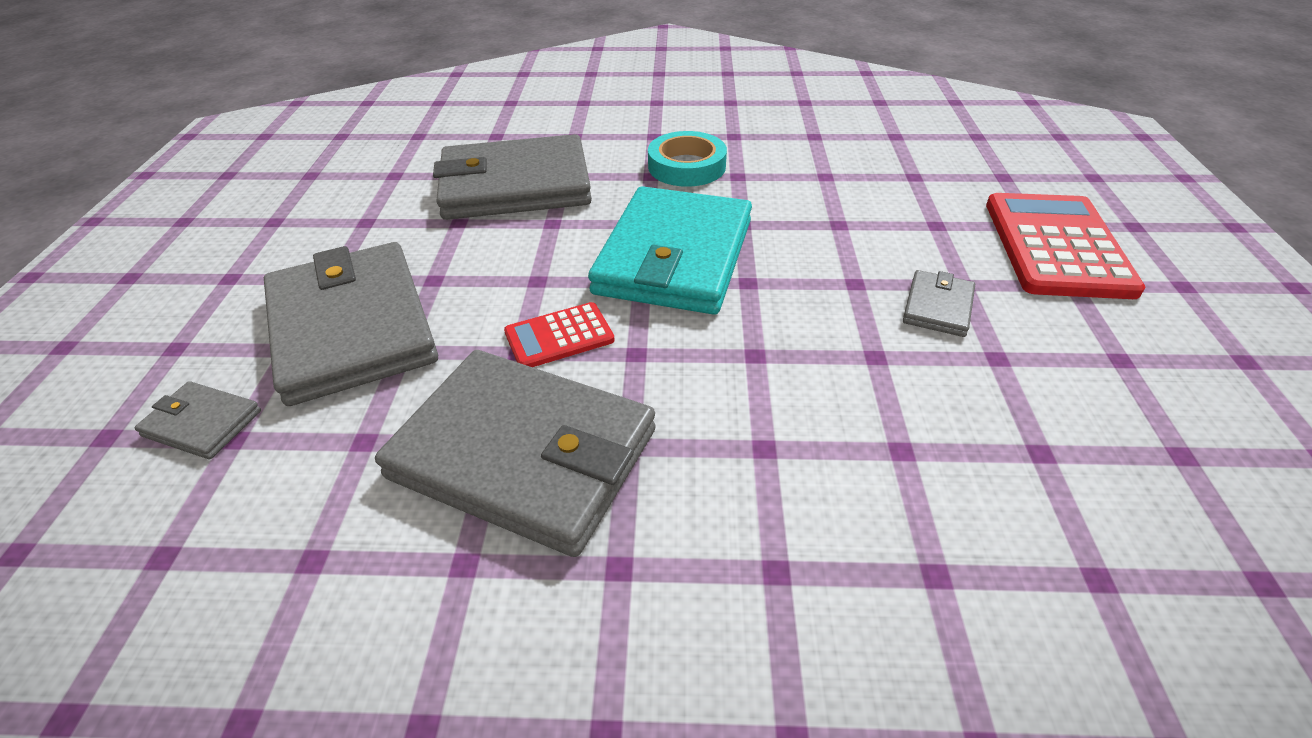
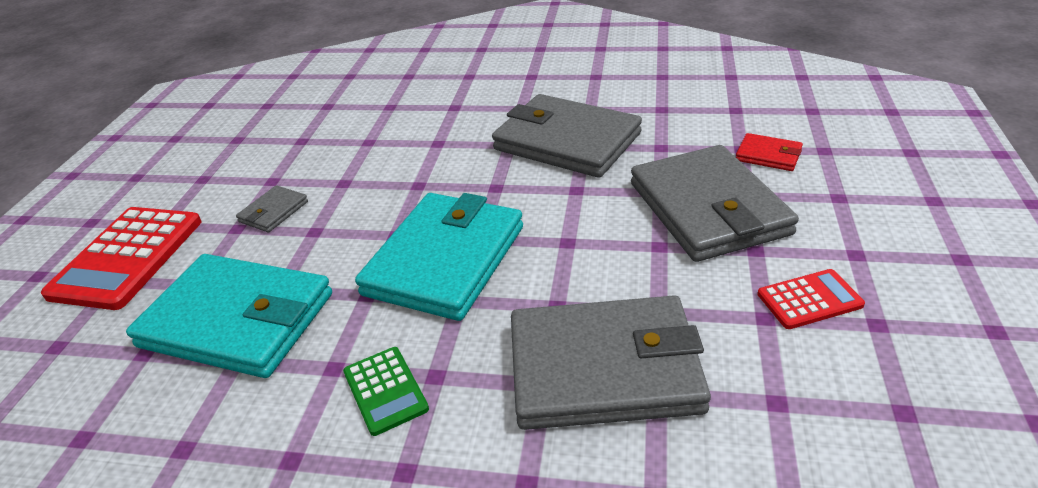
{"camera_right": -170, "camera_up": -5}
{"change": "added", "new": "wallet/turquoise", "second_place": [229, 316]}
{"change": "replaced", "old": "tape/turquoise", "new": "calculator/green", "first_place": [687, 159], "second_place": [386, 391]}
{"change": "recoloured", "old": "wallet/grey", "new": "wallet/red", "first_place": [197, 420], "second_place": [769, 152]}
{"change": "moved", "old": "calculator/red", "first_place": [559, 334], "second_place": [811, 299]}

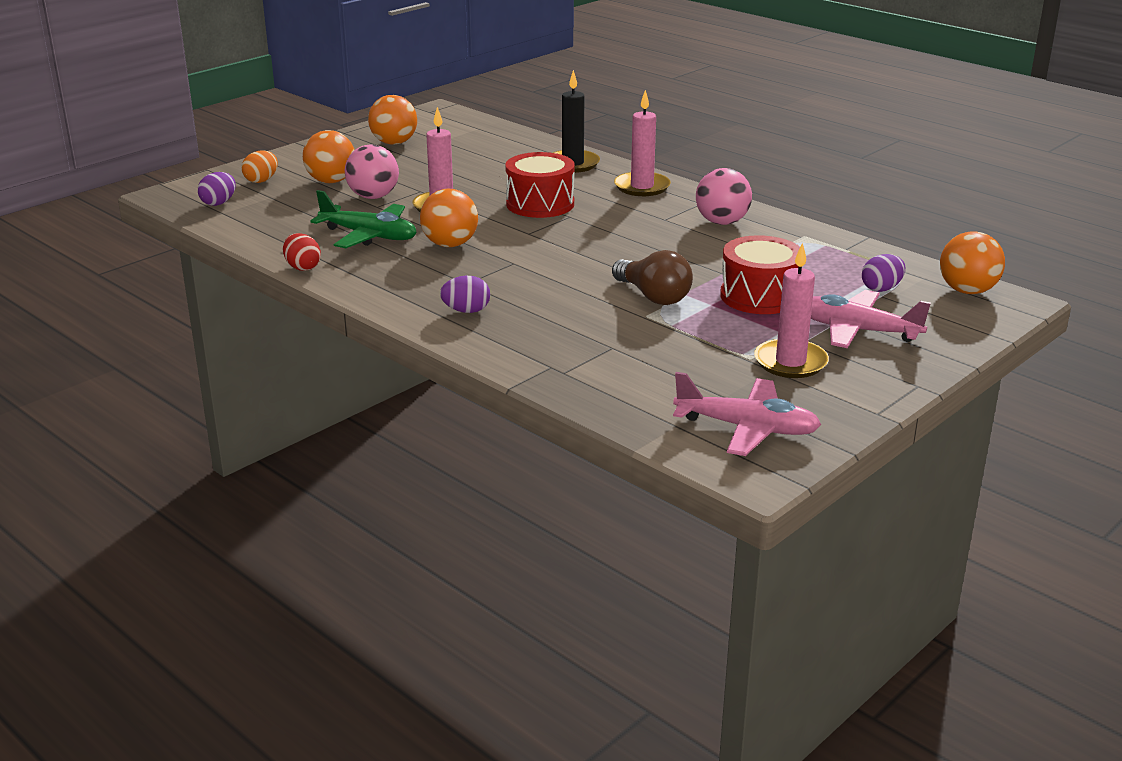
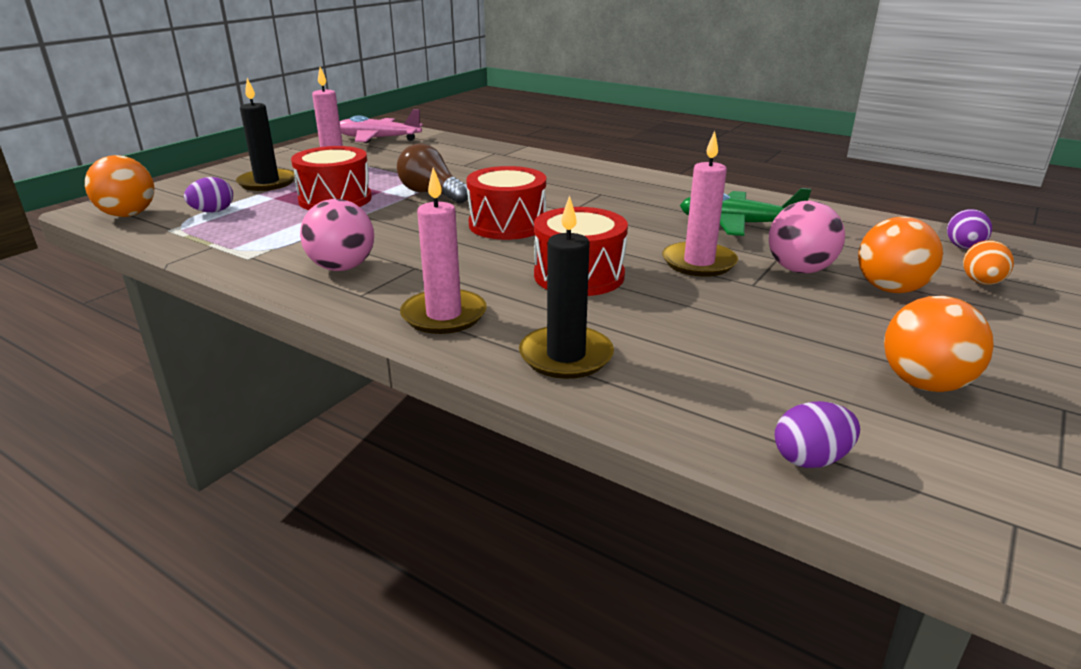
{"camera_right": 170, "camera_up": 0}
{"change": "replaced", "old": "plane/pink", "new": "candle/black", "first_place": [871, 319], "second_place": [265, 134]}
{"change": "added", "new": "drum/red", "second_place": [506, 203]}
{"change": "moved", "old": "egg/purple", "first_place": [465, 294], "second_place": [817, 434]}
{"change": "removed", "old": "egg/red", "first_place": [302, 252]}
{"change": "removed", "old": "ball/orange", "first_place": [449, 218]}

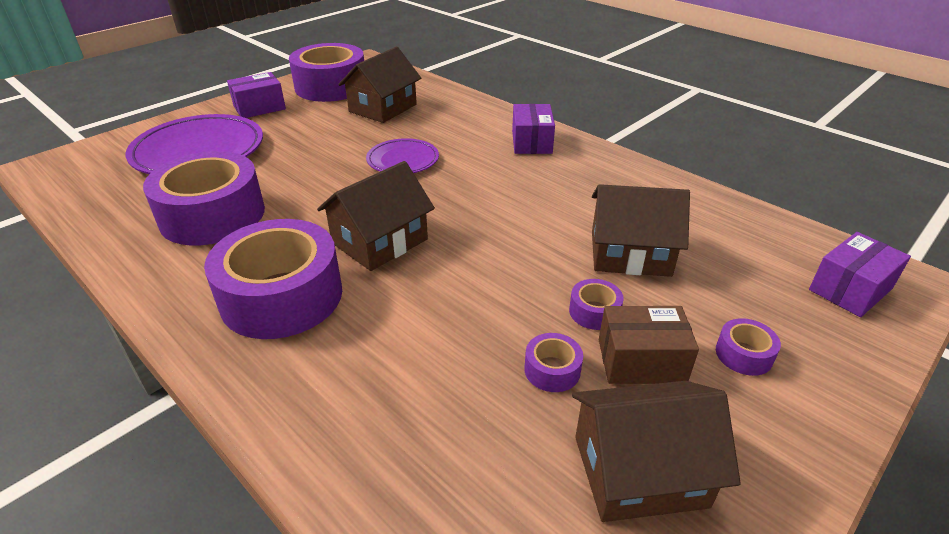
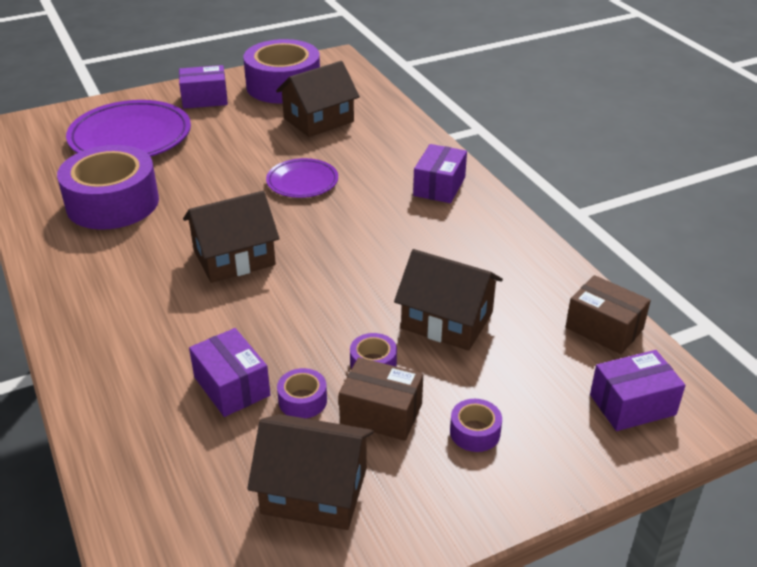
{"camera_right": 20, "camera_up": 0}
{"change": "added", "new": "box/purple", "second_place": [229, 372]}
{"change": "added", "new": "box/brown", "second_place": [608, 314]}
{"change": "removed", "old": "tape/purple", "first_place": [273, 279]}

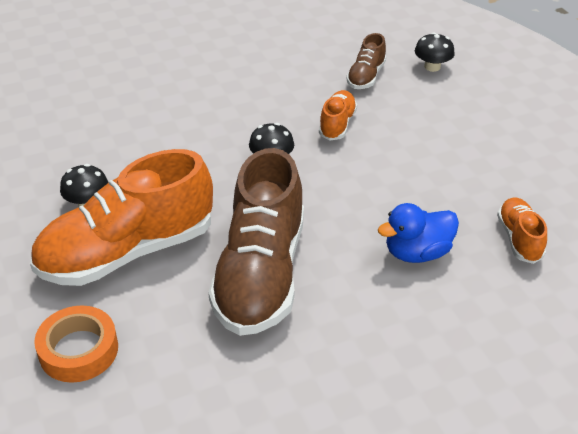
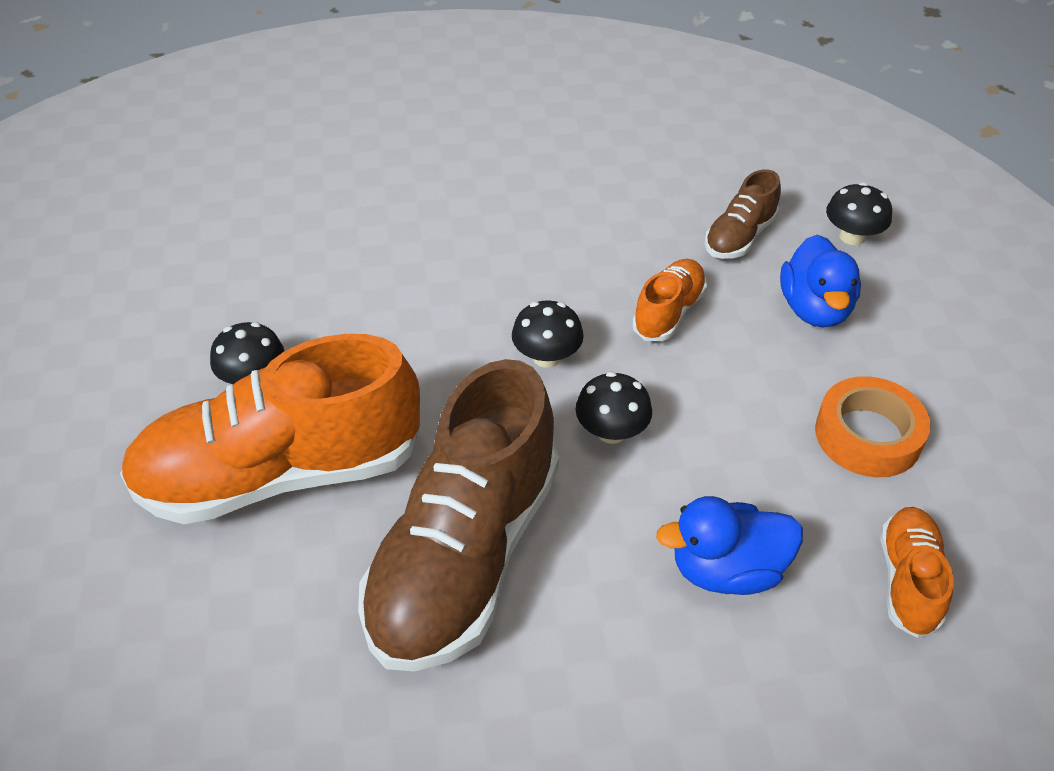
{"camera_right": 15, "camera_up": 5}
{"change": "added", "new": "mushroom/black", "second_place": [613, 408]}
{"change": "added", "new": "duck/blue", "second_place": [820, 281]}
{"change": "moved", "old": "tape/orange", "first_place": [76, 344], "second_place": [873, 426]}

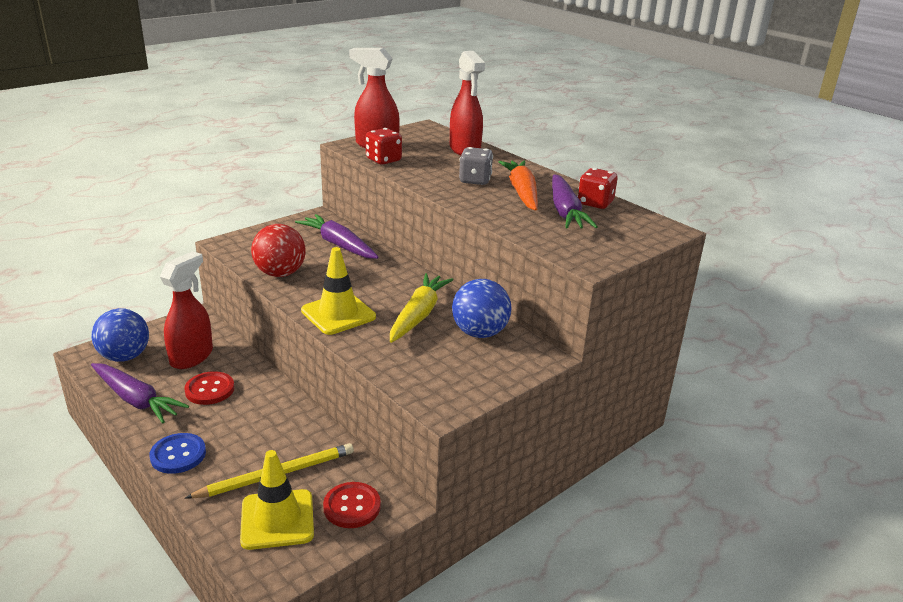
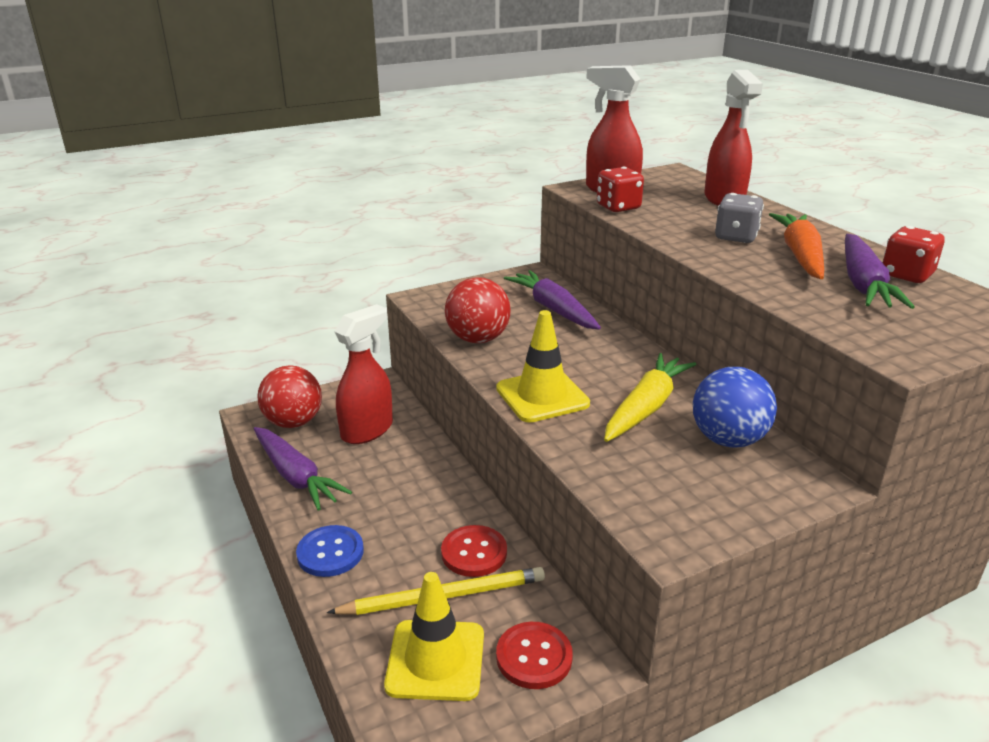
{"camera_right": 15, "camera_up": 0}
{"change": "recoloured", "old": "ball/blue", "new": "ball/red", "first_place": [120, 335], "second_place": [289, 396]}
{"change": "moved", "old": "button/red", "first_place": [209, 388], "second_place": [474, 551]}

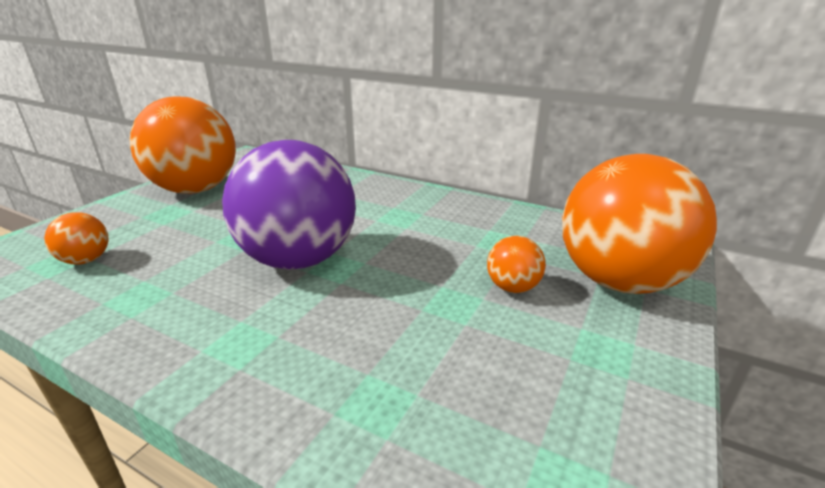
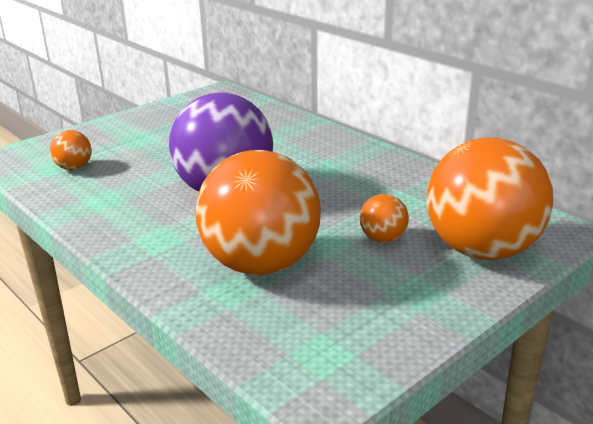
{"camera_right": 20, "camera_up": 0}
{"change": "moved", "old": "ball/orange", "first_place": [183, 145], "second_place": [258, 212]}

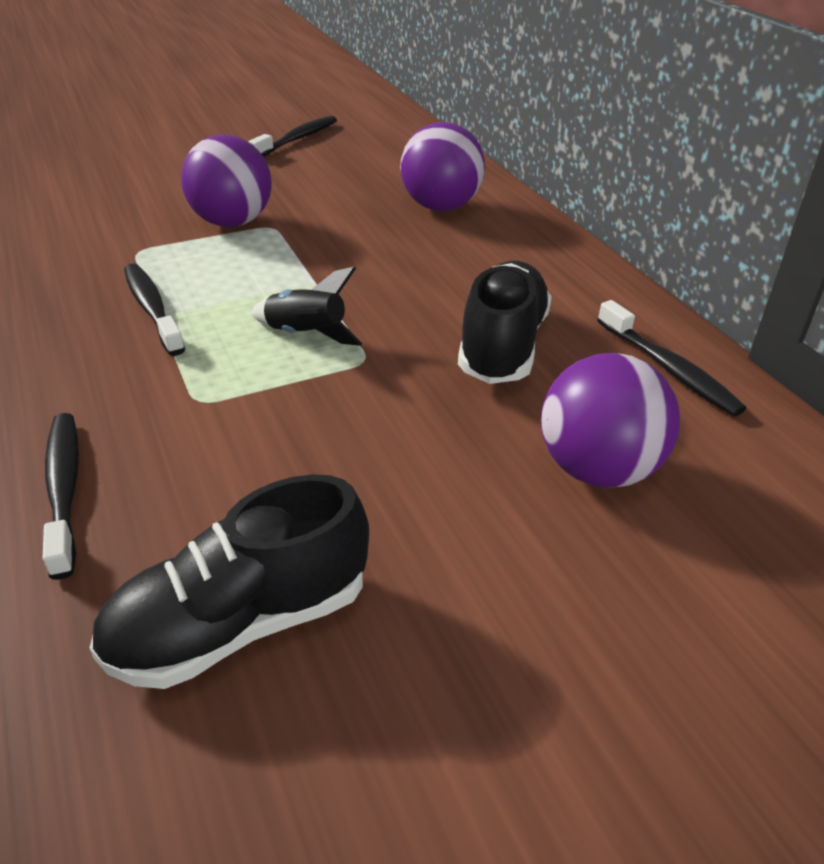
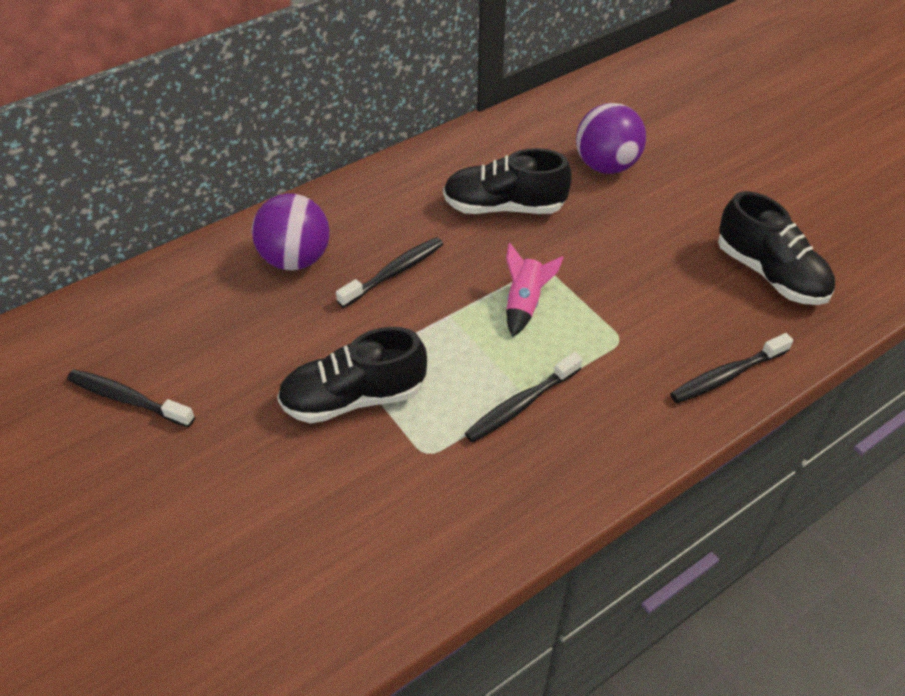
{"camera_right": -100, "camera_up": 10}
{"change": "replaced", "old": "ball/purple", "new": "shoe/black", "first_place": [226, 180], "second_place": [352, 375]}
{"change": "moved", "old": "toothbrush/black", "first_place": [671, 358], "second_place": [389, 272]}
{"change": "recoloured", "old": "rocket/black", "new": "rocket/pink", "first_place": [307, 306], "second_place": [535, 290]}

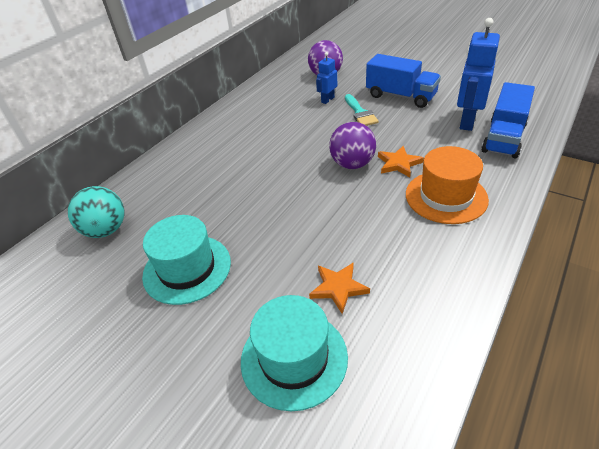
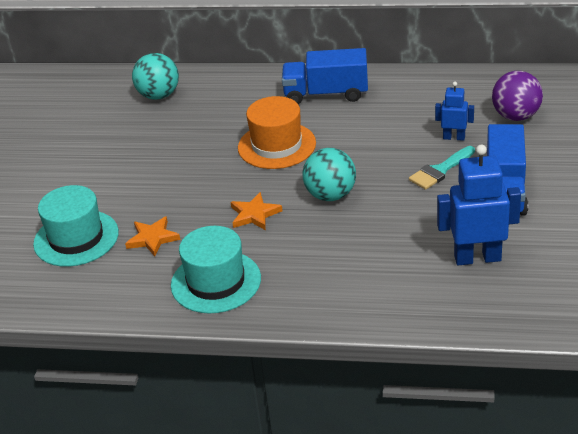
{"camera_right": 65, "camera_up": -5}
{"change": "moved", "old": "hat/turquoise", "first_place": [186, 260], "second_place": [216, 270]}
{"change": "moved", "old": "star/orange", "first_place": [401, 161], "second_place": [256, 211]}
{"change": "moved", "old": "hat/orange", "first_place": [447, 185], "second_place": [277, 132]}
{"change": "moved", "old": "truck/blue", "first_place": [508, 120], "second_place": [325, 76]}
{"change": "recoloured", "old": "ball/purple", "new": "ball/turquoise", "first_place": [352, 145], "second_place": [329, 174]}

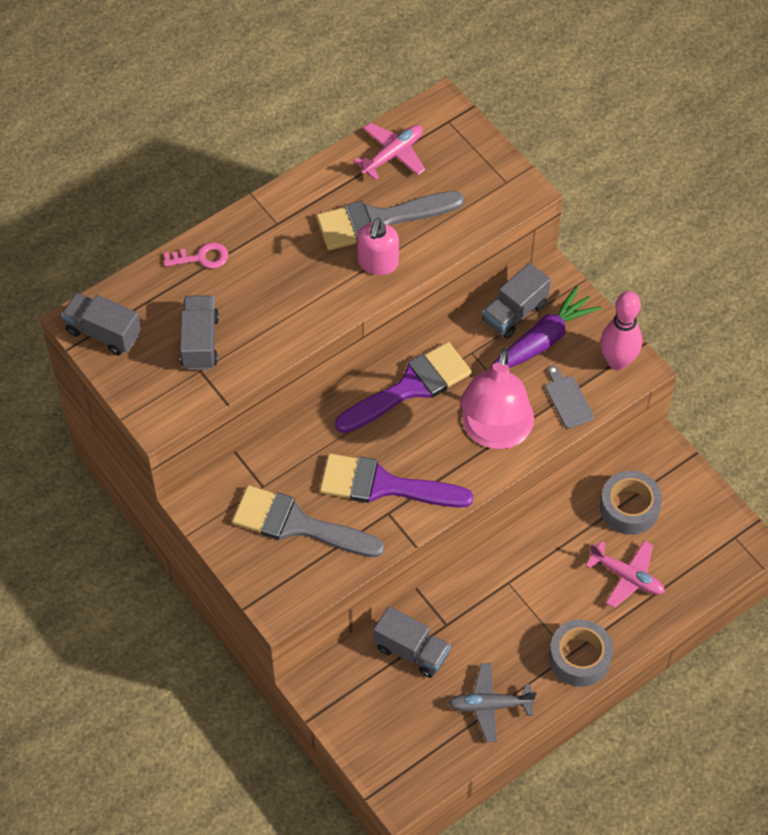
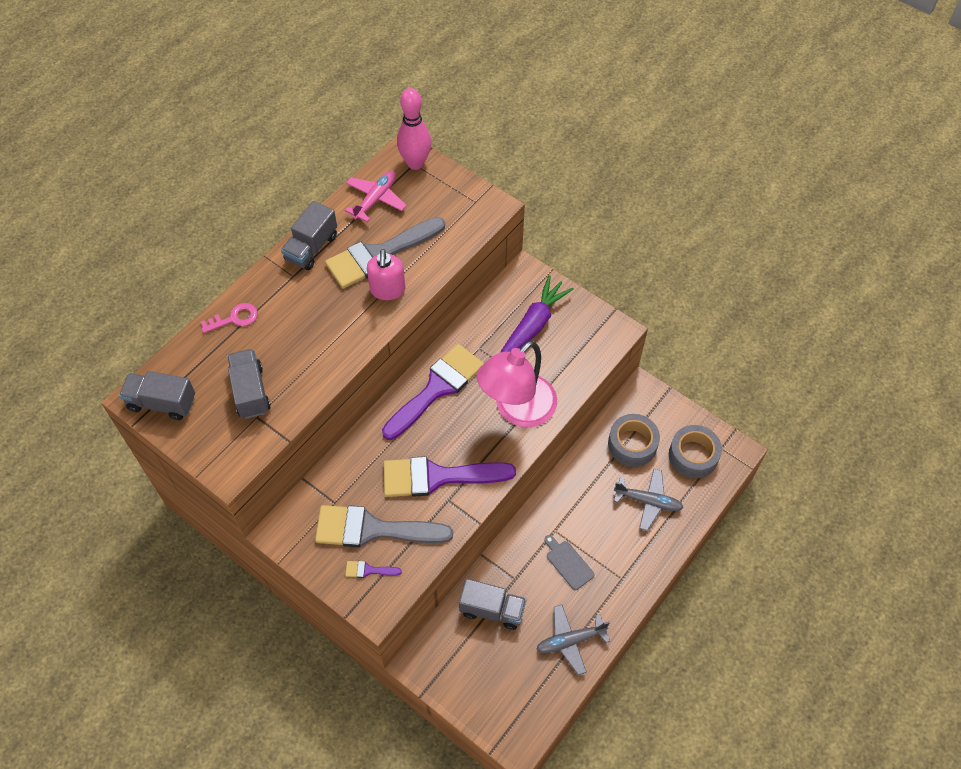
{"camera_right": -15, "camera_up": 0}
{"change": "moved", "old": "truck/grey", "first_place": [516, 301], "second_place": [309, 235]}
{"change": "added", "new": "brush/purple", "second_place": [373, 569]}
{"change": "moved", "old": "bowling pin/pink", "first_place": [621, 330], "second_place": [414, 129]}
{"change": "turned", "old": "lamp/pink", "first_place": [497, 399], "second_place": [516, 384], "degrees": 45}
{"change": "moved", "old": "cutting board/grey", "first_place": [569, 397], "second_place": [569, 562]}
{"change": "recoloured", "old": "plane/pink", "new": "plane/grey", "first_place": [625, 574], "second_place": [649, 500]}
{"change": "moved", "old": "tape/grey", "first_place": [581, 653], "second_place": [695, 451]}

